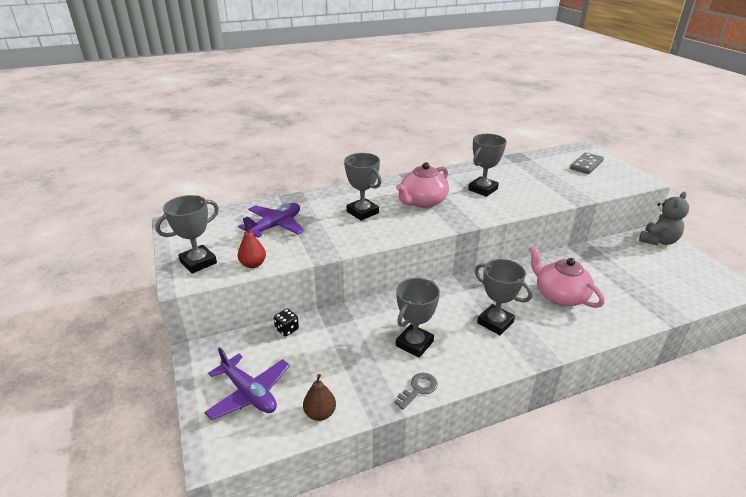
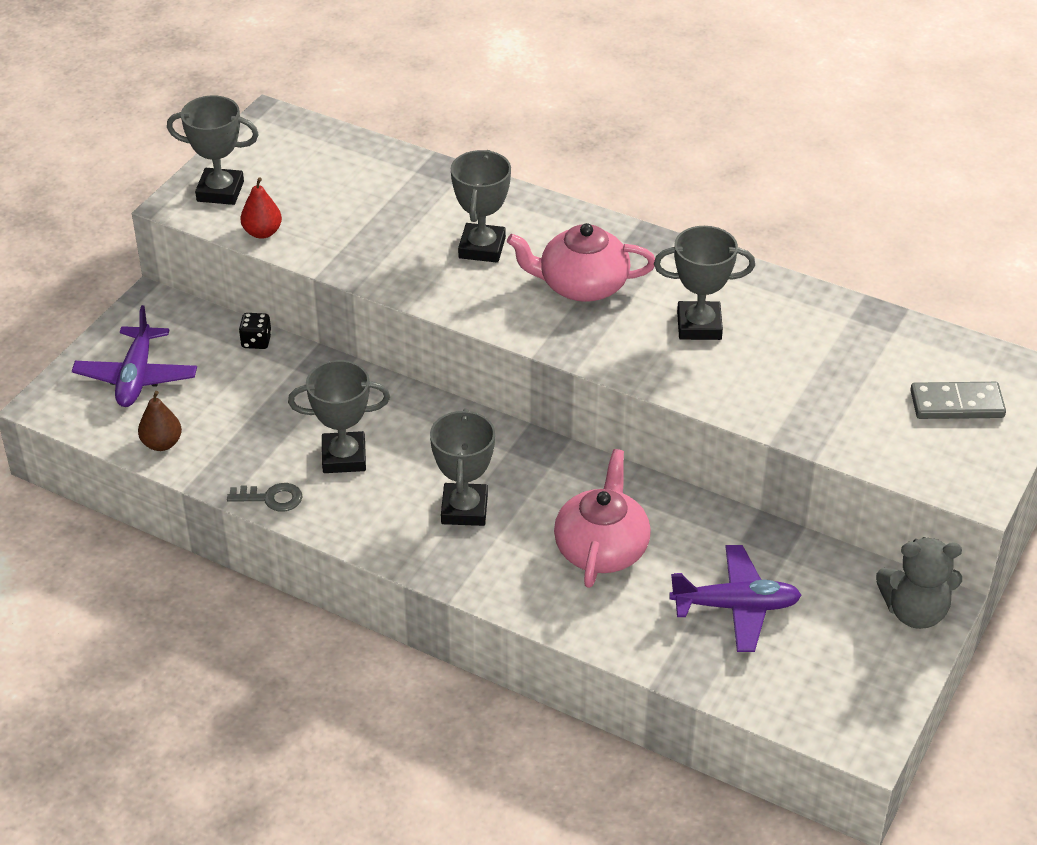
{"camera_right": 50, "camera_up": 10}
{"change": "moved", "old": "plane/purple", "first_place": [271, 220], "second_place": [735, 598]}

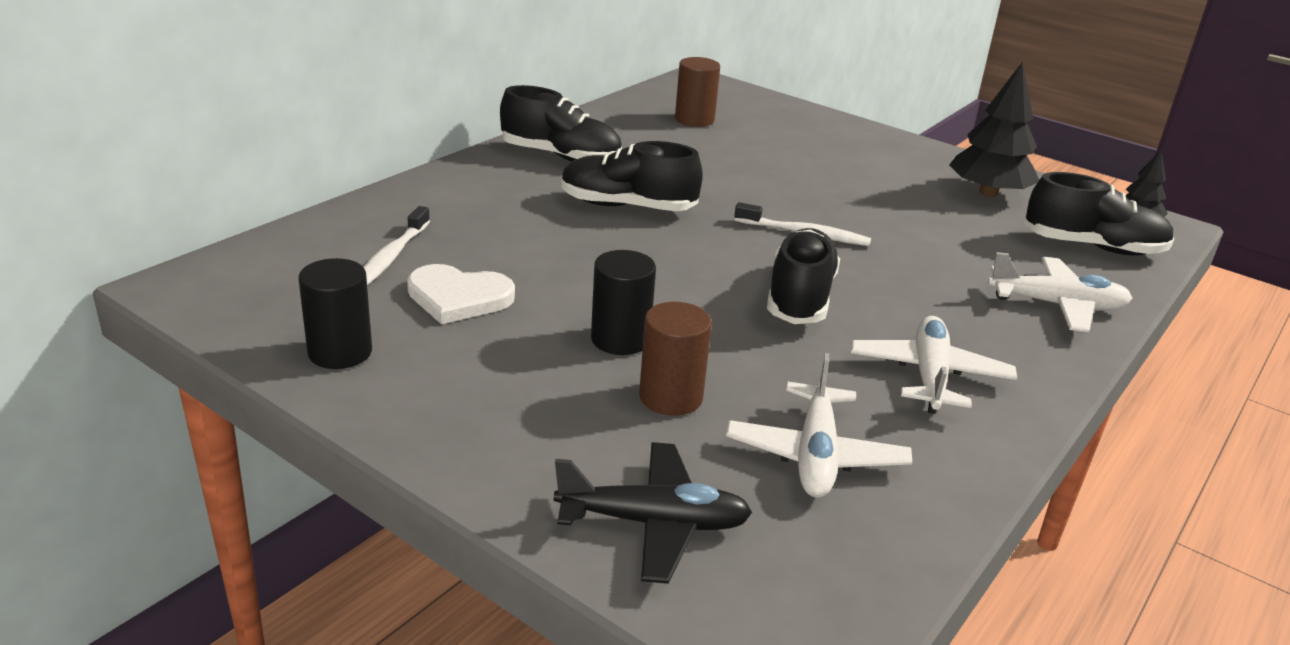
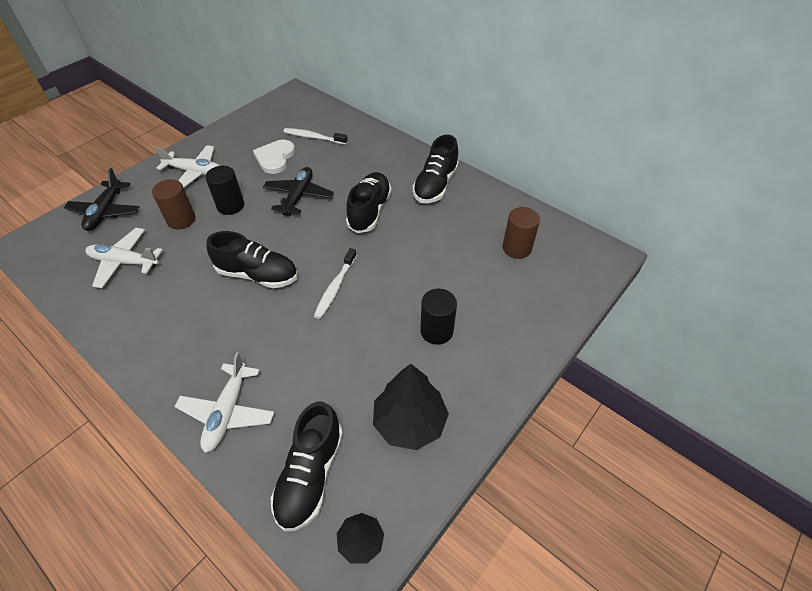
{"camera_right": 95, "camera_up": 20}
{"change": "moved", "old": "plane/white", "first_place": [934, 365], "second_place": [188, 166]}
{"change": "added", "new": "plane/black", "second_place": [298, 191]}
{"change": "moved", "old": "cylinder/black", "first_place": [335, 313], "second_place": [438, 317]}

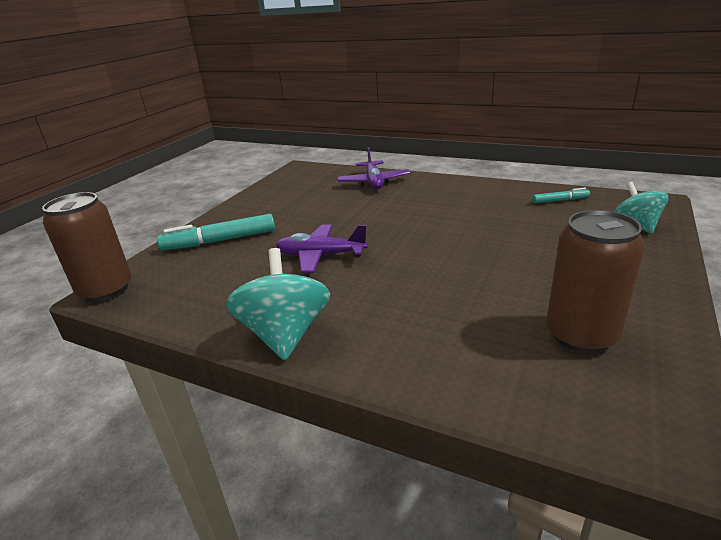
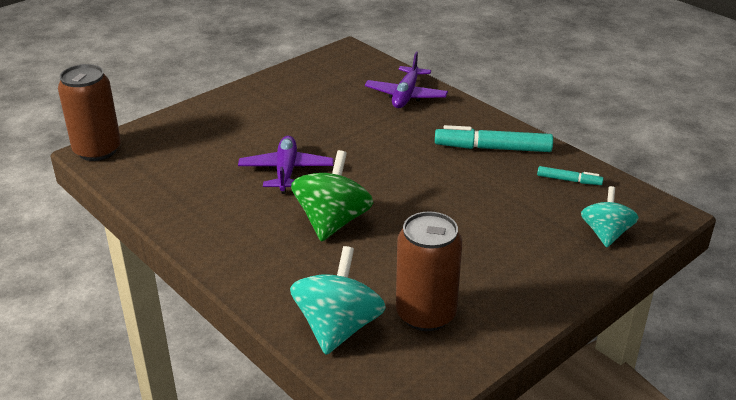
{"camera_right": 20, "camera_up": 5}
{"change": "turned", "old": "plane/purple", "first_place": [322, 248], "second_place": [286, 165], "degrees": 60}
{"change": "moved", "old": "spinning top/turquoise", "first_place": [278, 304], "second_place": [338, 300]}
{"change": "added", "new": "spinning top/green", "second_place": [332, 196]}
{"change": "moved", "old": "marker/turquoise", "first_place": [216, 232], "second_place": [494, 138]}

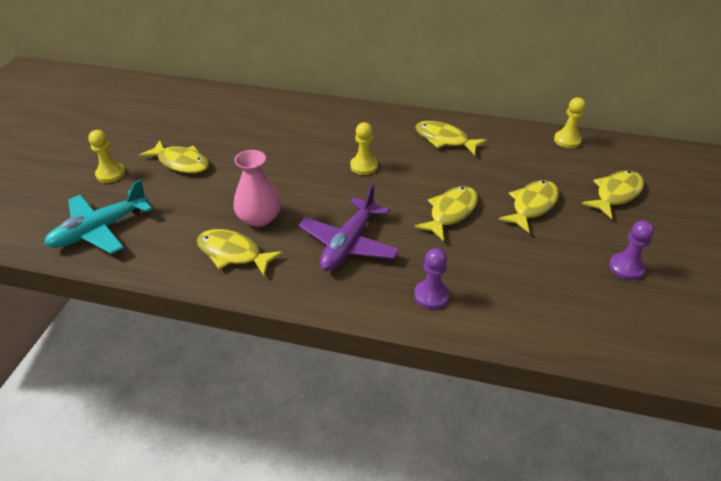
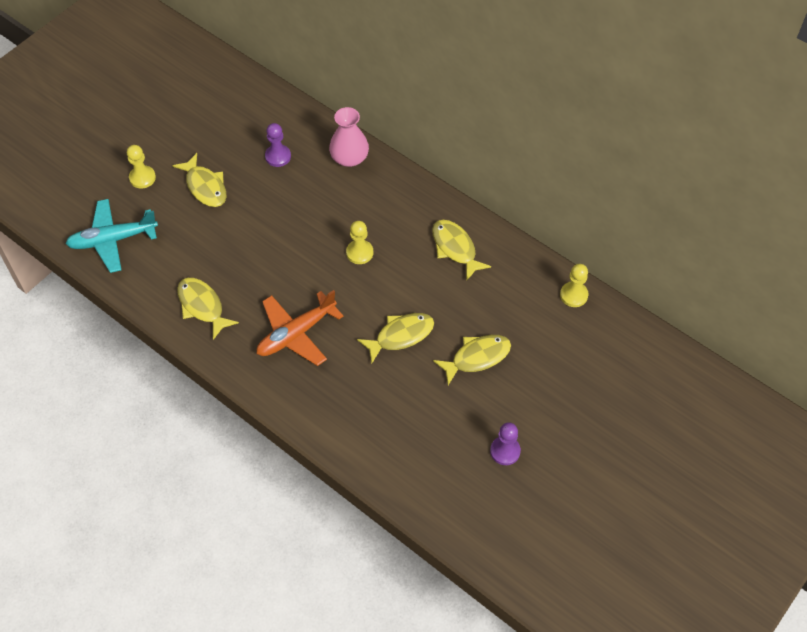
{"camera_right": 25, "camera_up": 15}
{"change": "recoloured", "old": "plane/purple", "new": "plane/orange", "first_place": [349, 227], "second_place": [300, 328]}
{"change": "moved", "old": "pawn/purple", "first_place": [431, 278], "second_place": [278, 145]}
{"change": "moved", "old": "vase/pink", "first_place": [257, 188], "second_place": [349, 137]}
{"change": "removed", "old": "fish/yellow", "first_place": [613, 194]}

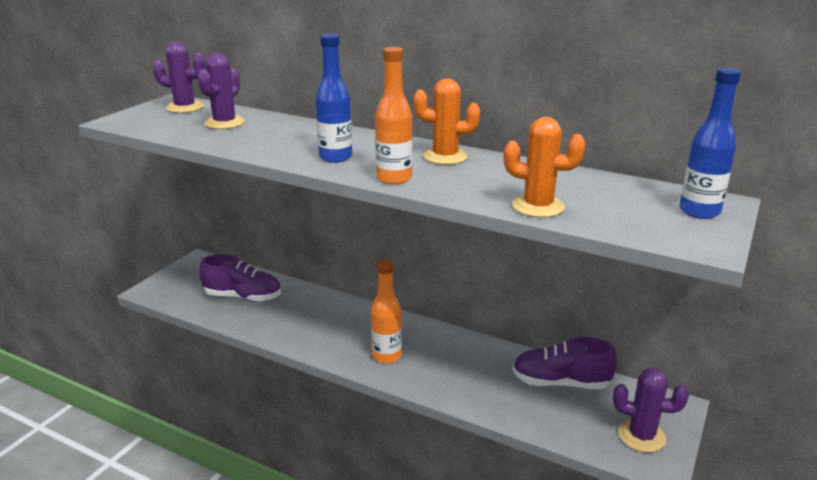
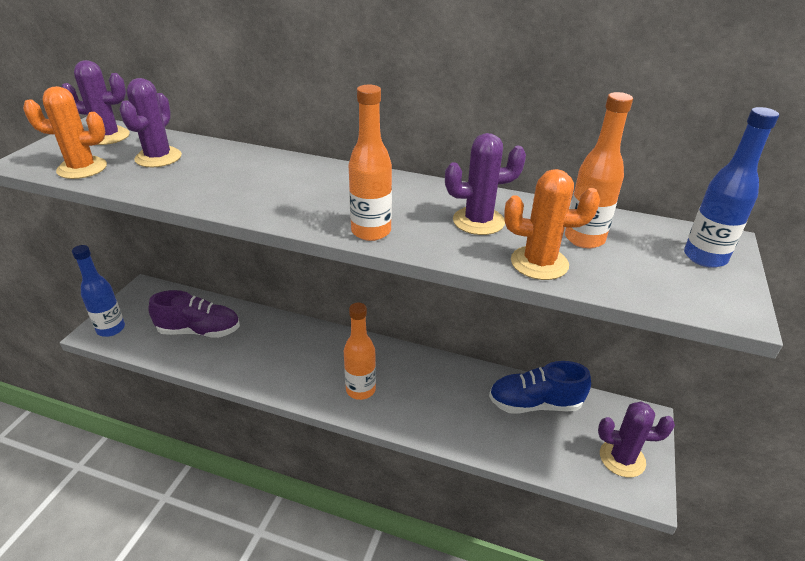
{"camera_right": -10, "camera_up": 10}
{"change": "moved", "old": "cactus/orange", "first_place": [446, 122], "second_place": [65, 132]}
{"change": "moved", "old": "bottle/blue", "first_place": [333, 98], "second_place": [98, 291]}
{"change": "added", "new": "cactus/purple", "second_place": [485, 184]}
{"change": "recoloured", "old": "shoe/purple", "new": "shoe/blue", "first_place": [564, 363], "second_place": [540, 387]}
{"change": "added", "new": "bottle/orange", "second_place": [599, 170]}

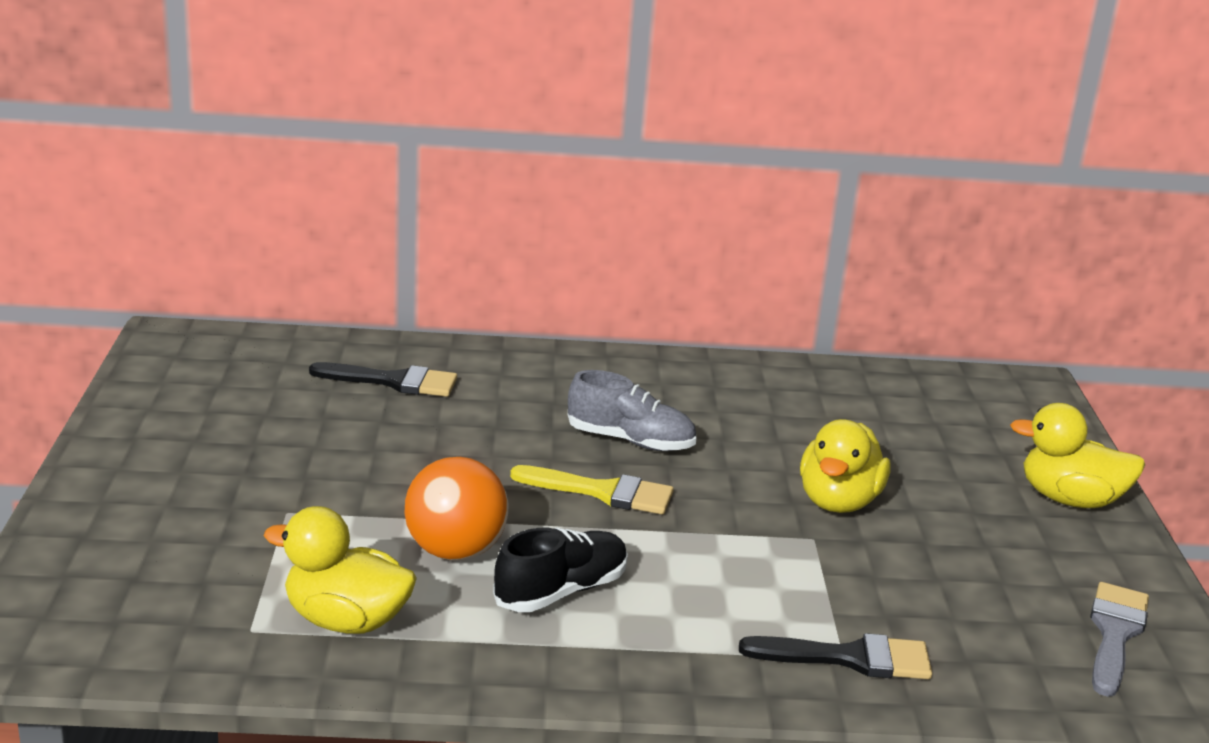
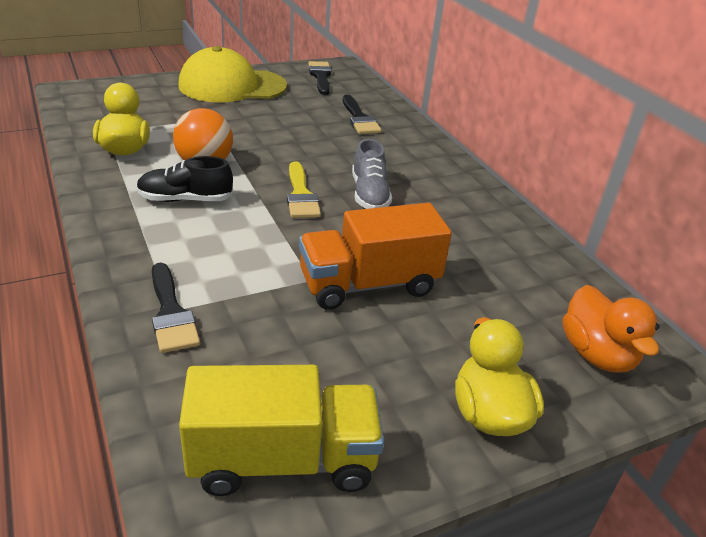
{"camera_right": 65, "camera_up": 10}
{"change": "turned", "old": "shoe/black", "first_place": [560, 569], "second_place": [184, 179], "degrees": 150}
{"change": "added", "new": "cap/yellow", "second_place": [232, 74]}
{"change": "replaced", "old": "brush/grey", "new": "truck/yellow", "first_place": [1119, 639], "second_place": [281, 430]}
{"change": "replaced", "old": "duck/yellow", "new": "truck/orange", "first_place": [845, 466], "second_place": [375, 256]}
{"change": "added", "new": "brush/black", "second_place": [319, 78]}
{"change": "added", "new": "duck/orange", "second_place": [610, 328]}

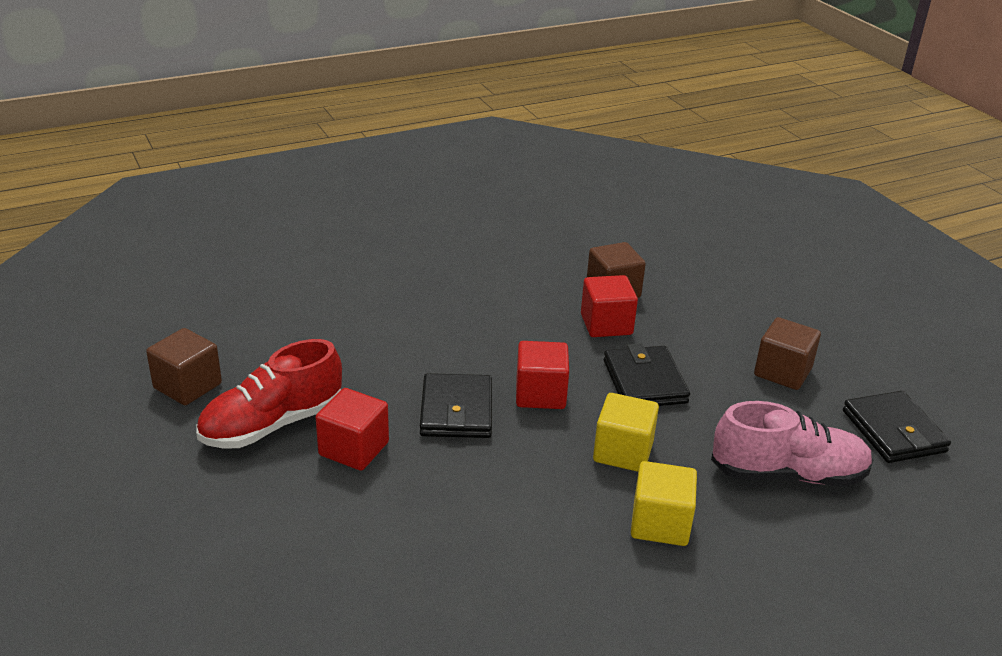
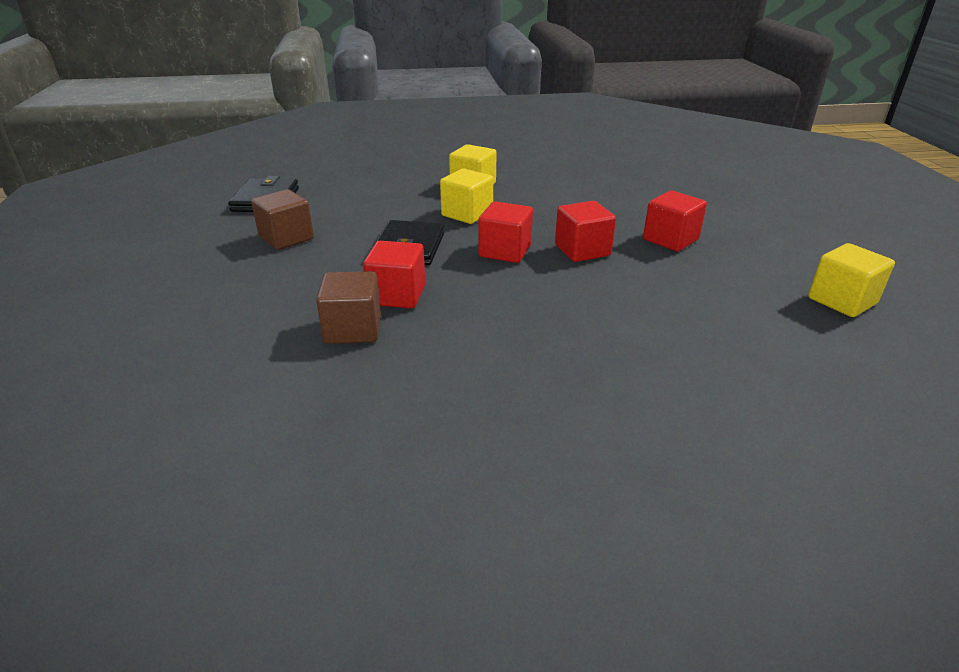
{"camera_right": -160, "camera_up": 0}
{"change": "replaced", "old": "wallet/black", "new": "cube/red", "first_place": [456, 405], "second_place": [585, 231]}
{"change": "recoloured", "old": "cube/brown", "new": "cube/yellow", "first_place": [184, 366], "second_place": [851, 280]}
{"change": "removed", "old": "shoe/red", "first_place": [269, 394]}
{"change": "removed", "old": "shoe/pink", "first_place": [792, 443]}

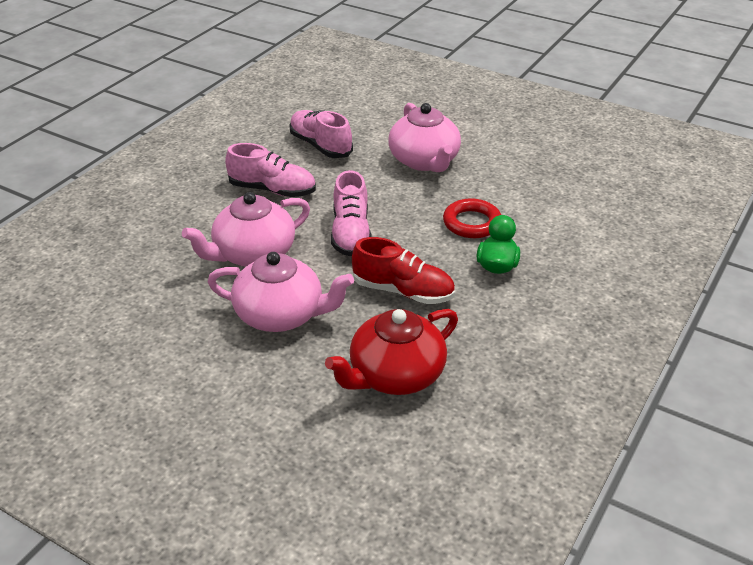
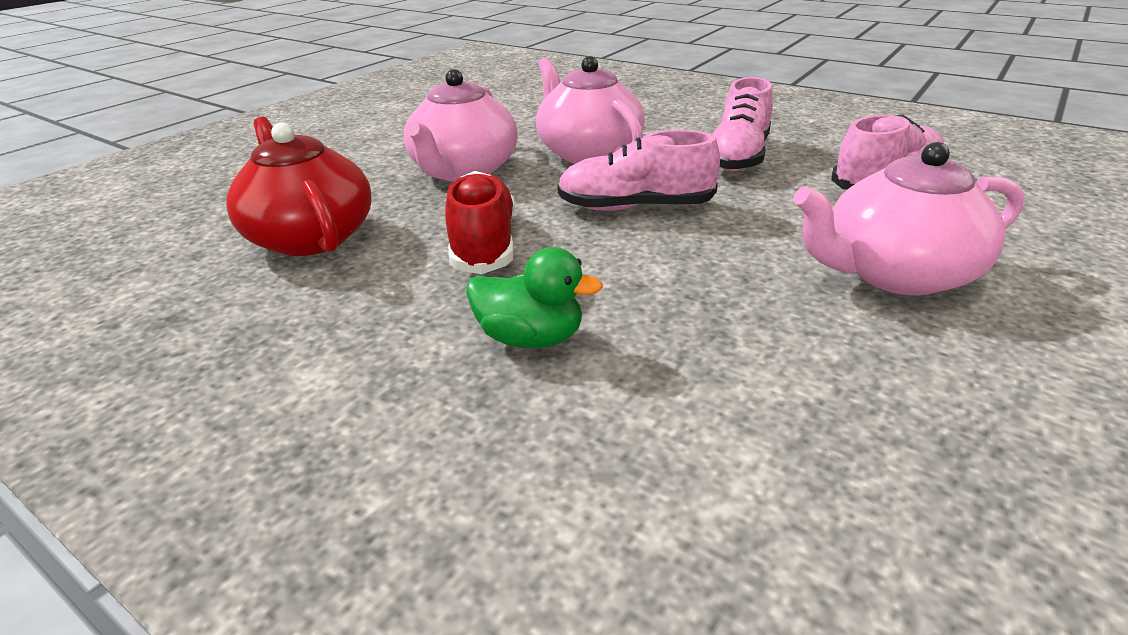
{"camera_right": 95, "camera_up": -5}
{"change": "turned", "old": "shoe/red", "first_place": [403, 270], "second_place": [480, 222], "degrees": 150}
{"change": "removed", "old": "ring/red", "first_place": [472, 218]}

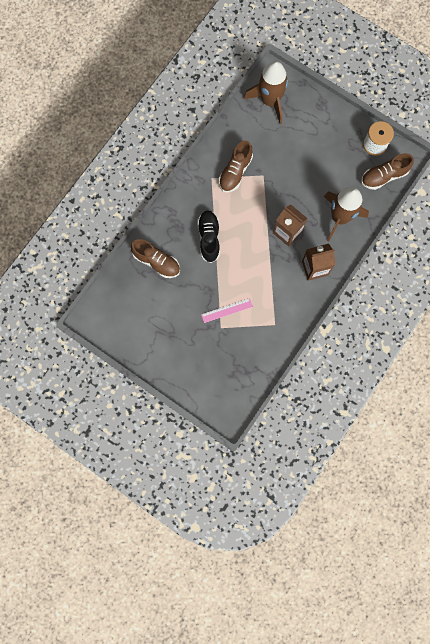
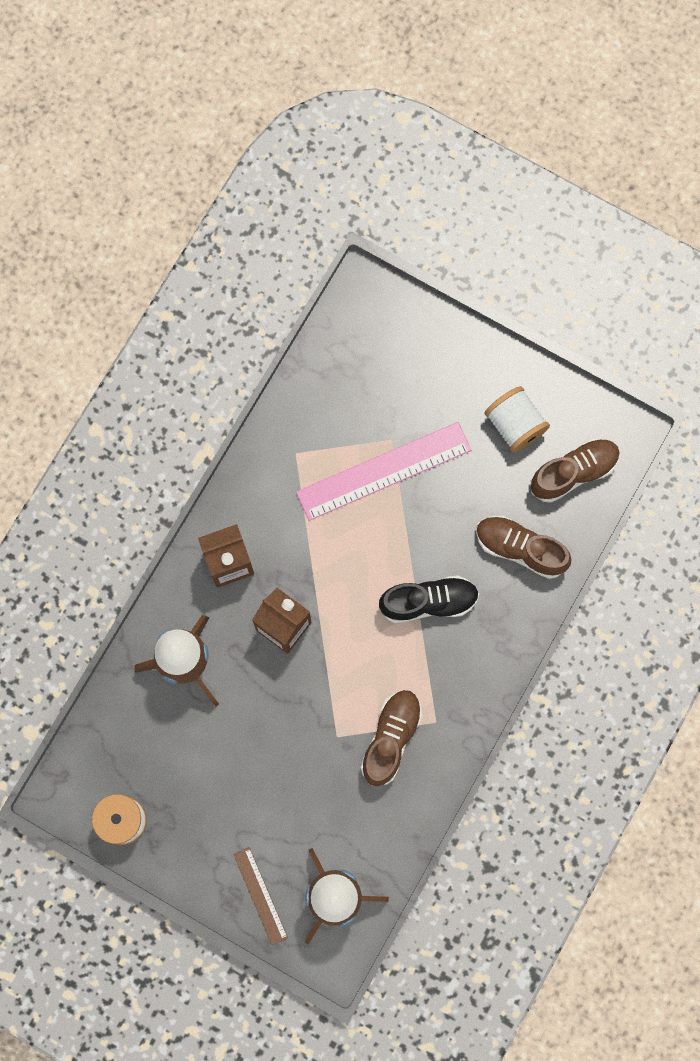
{"camera_right": 175, "camera_up": 0}
{"change": "added", "new": "ruler/brown", "second_place": [260, 896]}
{"change": "resized", "old": "ruler/pink", "first_place": [227, 310], "second_place": [383, 471], "factor": 1.91}
{"change": "turned", "old": "shoe/black", "first_place": [208, 236], "second_place": [429, 599], "degrees": -90}
{"change": "added", "new": "spool/white", "second_place": [517, 419]}
{"change": "moved", "old": "shoe/brown", "first_place": [387, 171], "second_place": [575, 470]}

